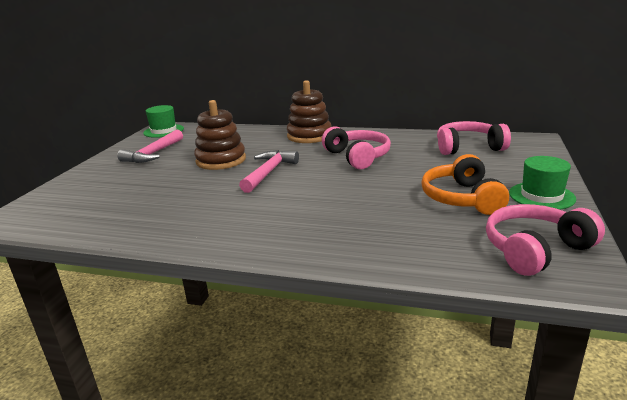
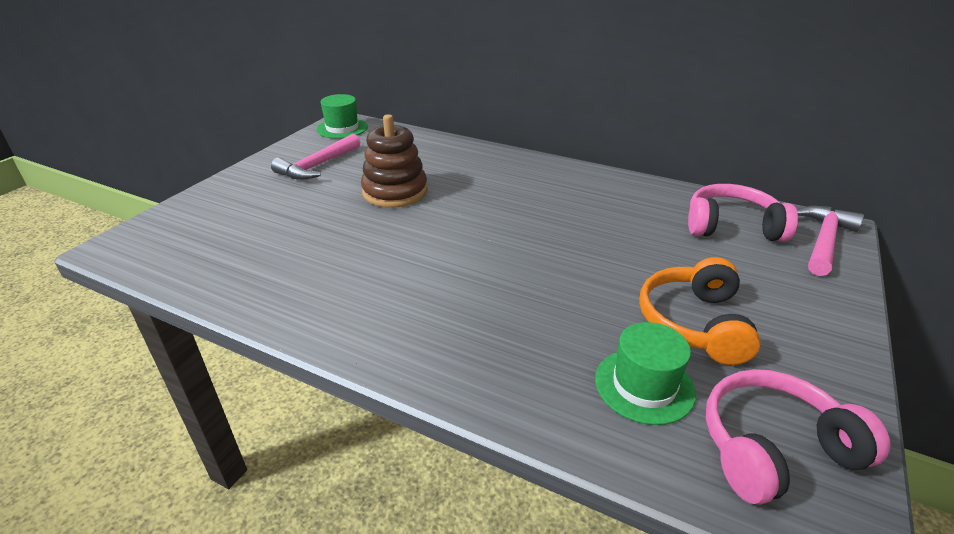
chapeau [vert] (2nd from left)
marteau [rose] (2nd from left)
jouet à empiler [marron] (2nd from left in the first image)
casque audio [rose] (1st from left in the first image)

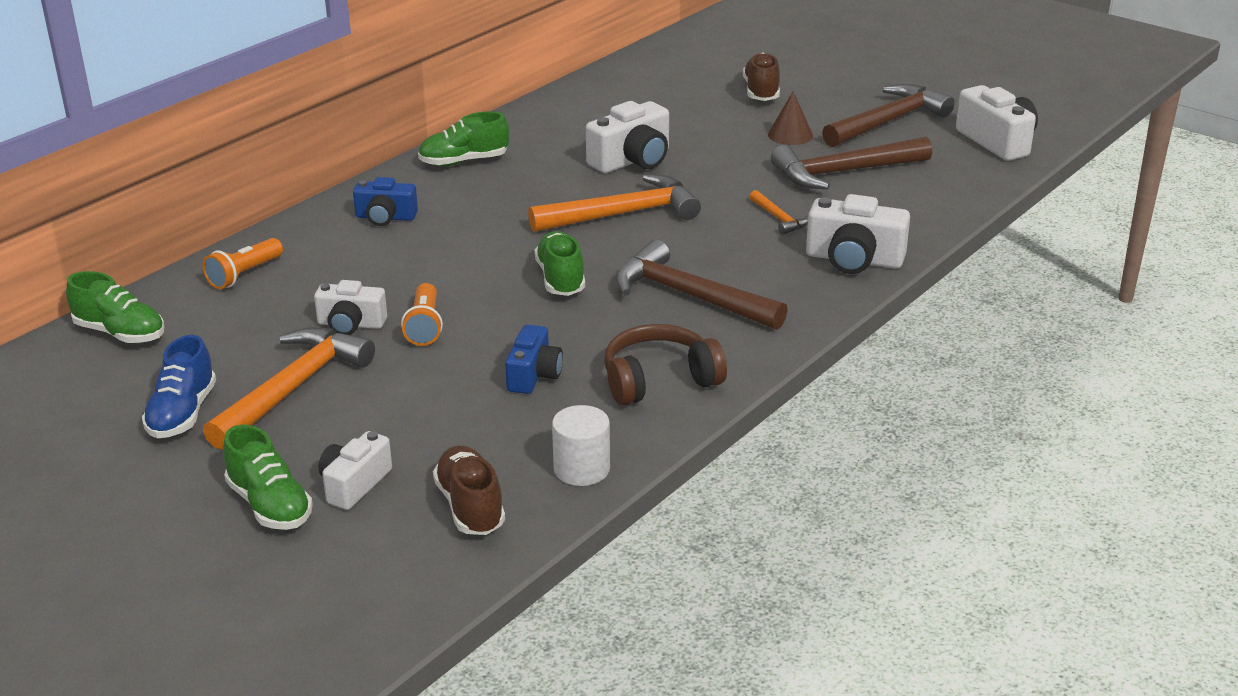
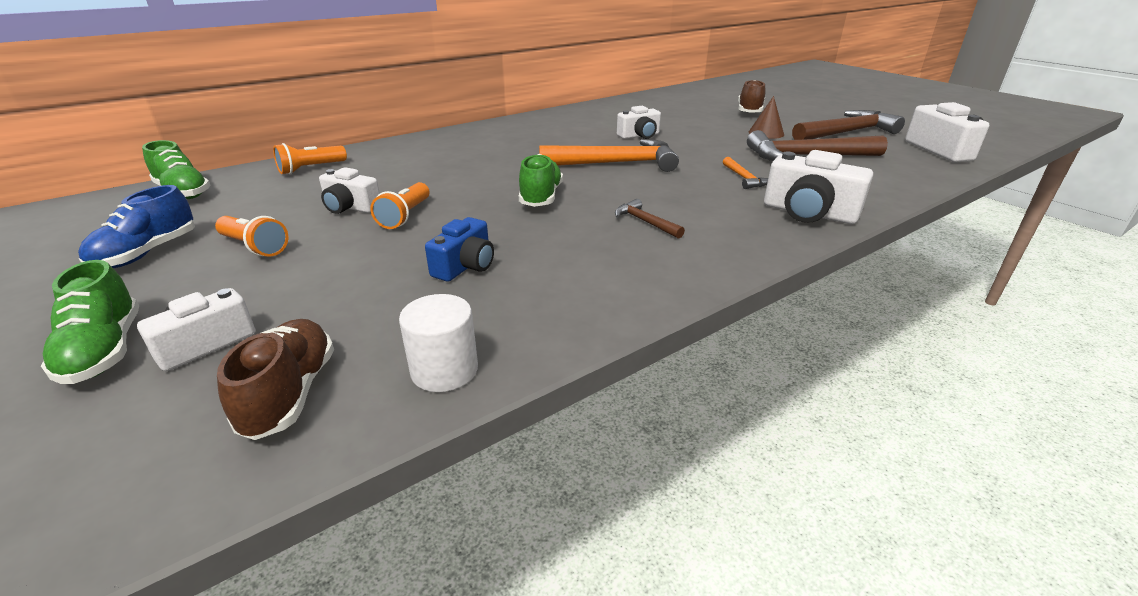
lampe de poche [orange] (1st from left)
marteau [marron] (1st from left)
appareil photo [blanc] (3rd from left)
appareil photo [bleu] (1st from left in the first image)
chaussure [vert] (3rd from left in the first image)
casque audio [marron]

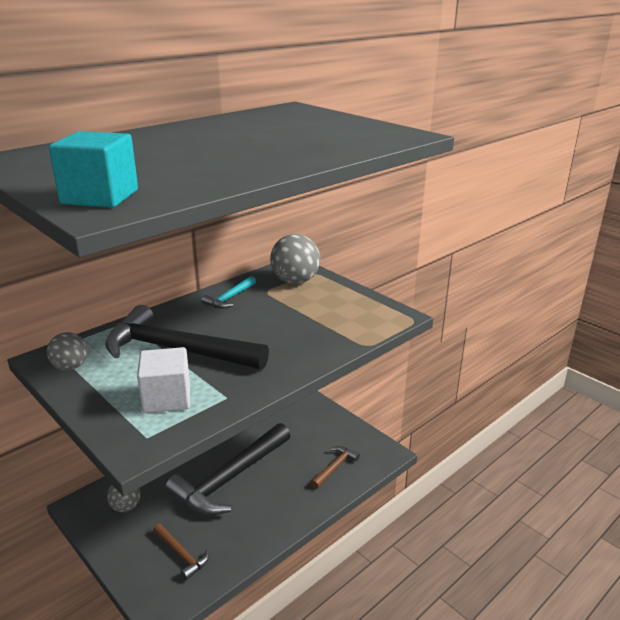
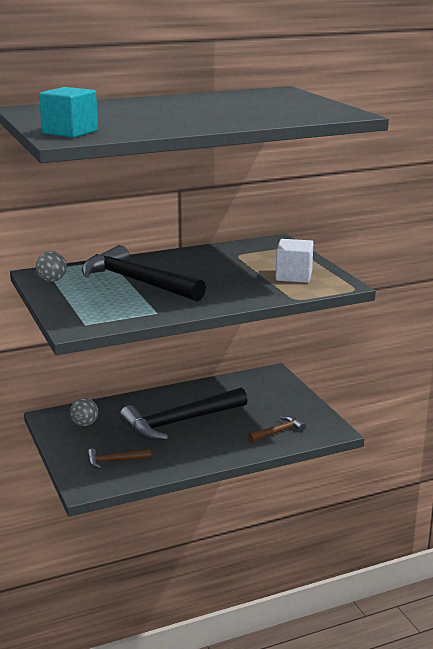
marteau [marron] (1st from left)
cube [blanc]
marteau [turquoise]
balle [gris] (3rd from left in the first image)

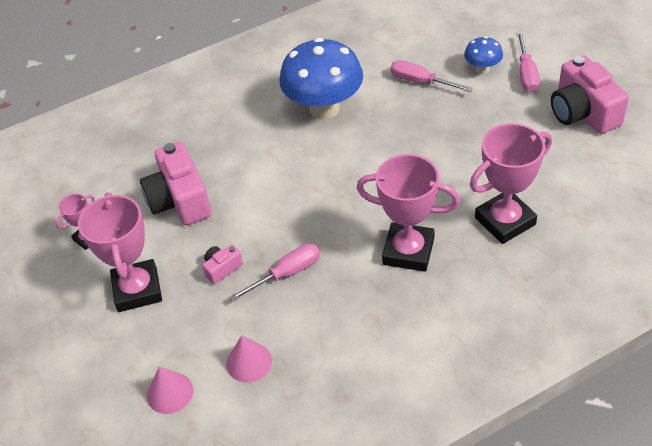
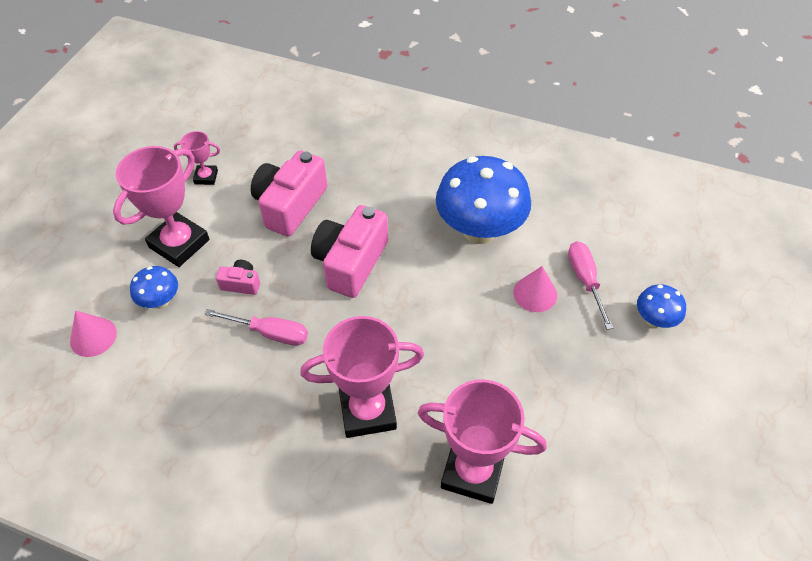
champignon [bleu] (1st from left)
trophée [rose] (3rd from left)
appareil photo [rose] (3rd from left)
cône [rose] (2nd from left)
tournevis [rose] (3rd from left in the first image)

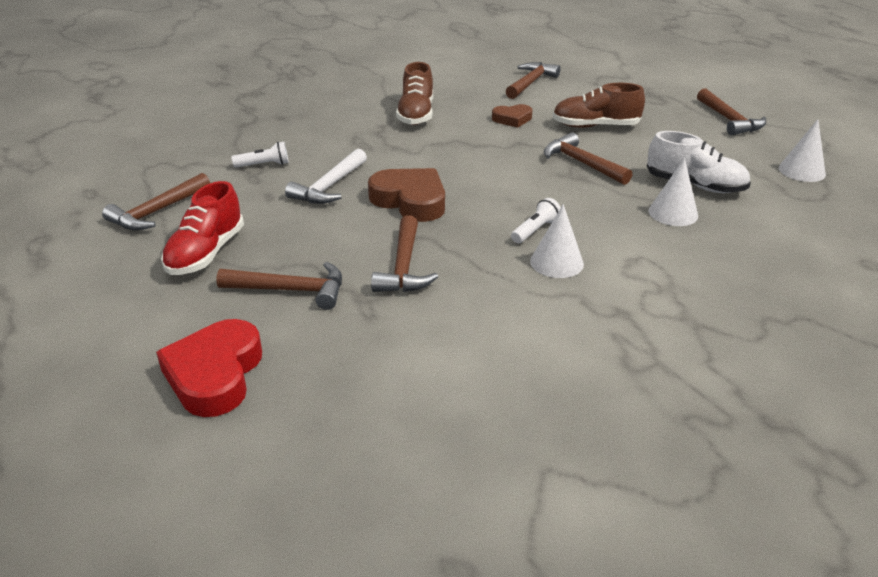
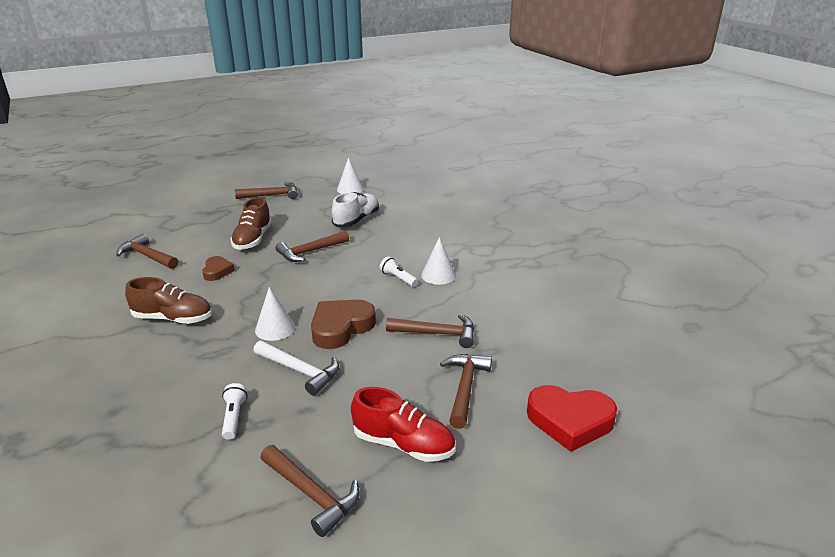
cône [blanc] (1st from left)

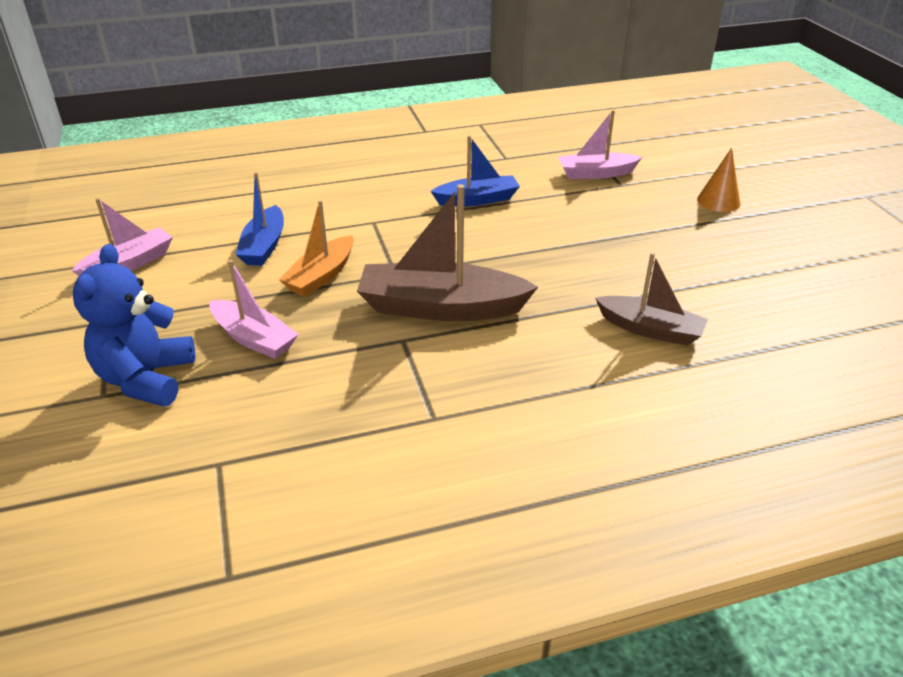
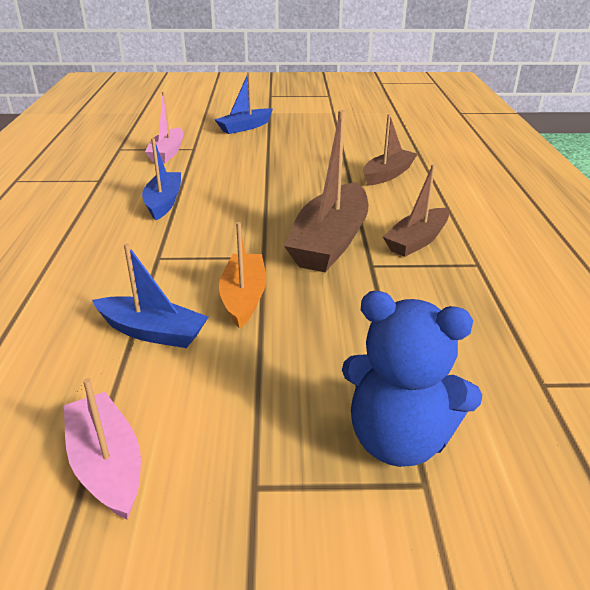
bateau [bleu] (3rd from left)
bateau [orange]
bateau [marron] (3rd from left)
bateau [rose] (2nd from left in the first image)

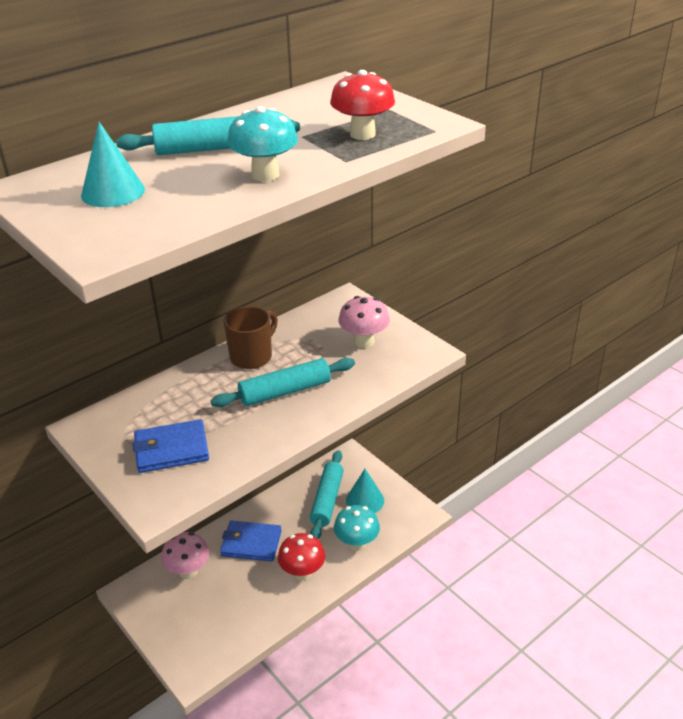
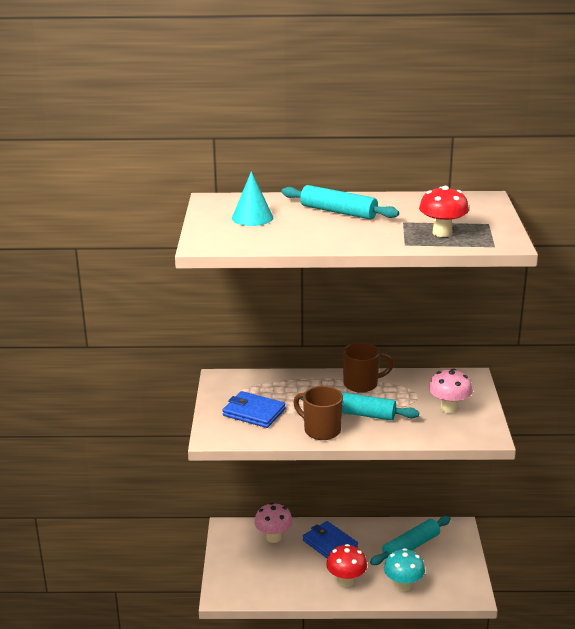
tasse [marron] (1st from left)
champignon [turquoise] (1st from left in the first image)
cône [turquoise] (2nd from left in the first image)

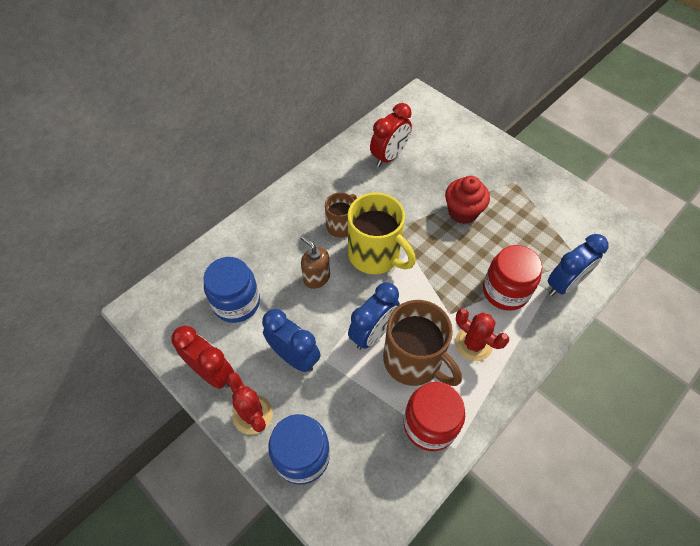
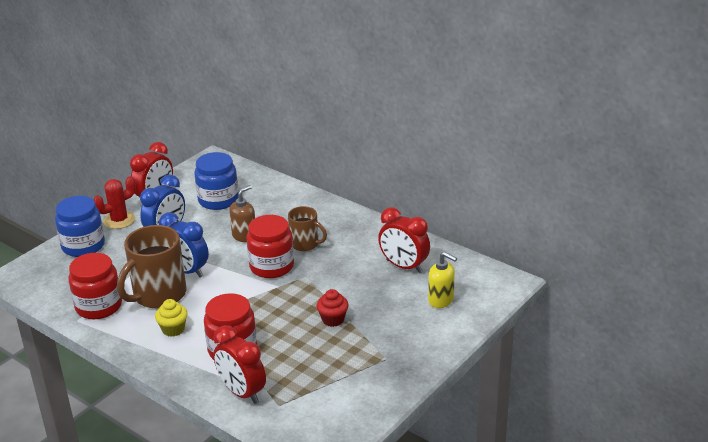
muffin [jaune]
réveil [rouge] (2nd from left)
bocal [rouge] (3rd from left)
muffin [rouge]
distributeur de savon [jaune]

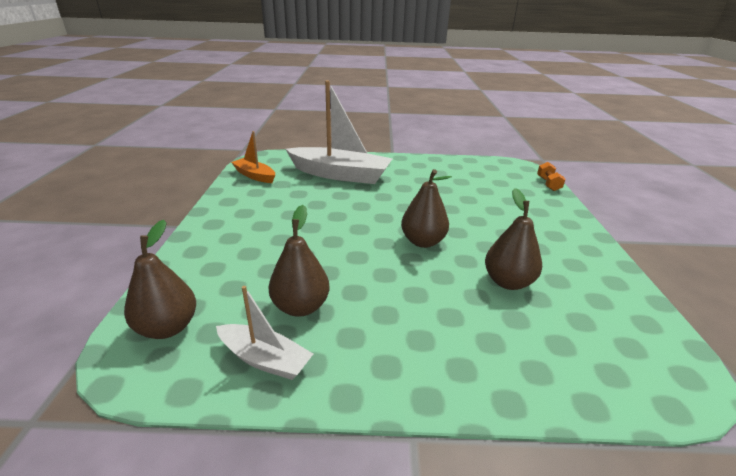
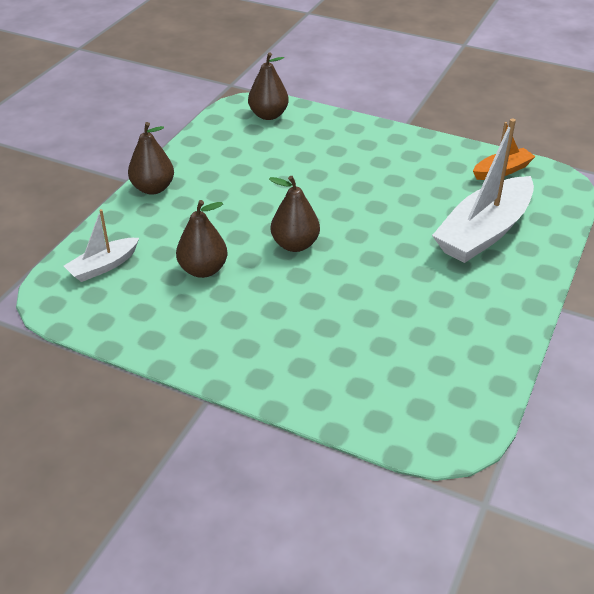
bateau [blanc] (1st from left)
poire [marron] (1st from left)
haltère [orange]

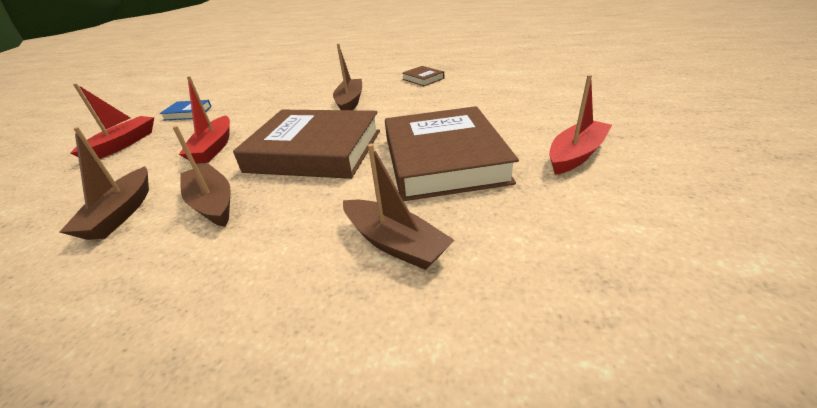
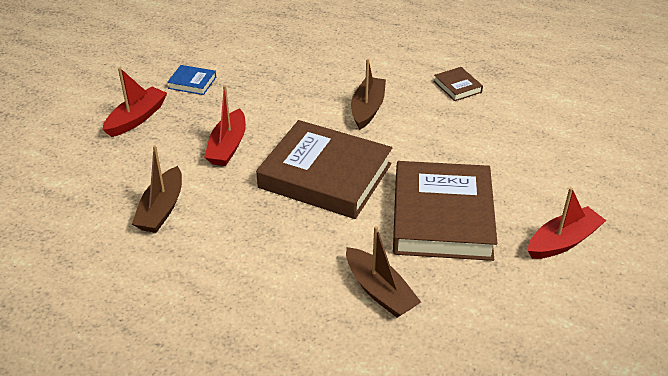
bateau [marron] (2nd from left in the first image)

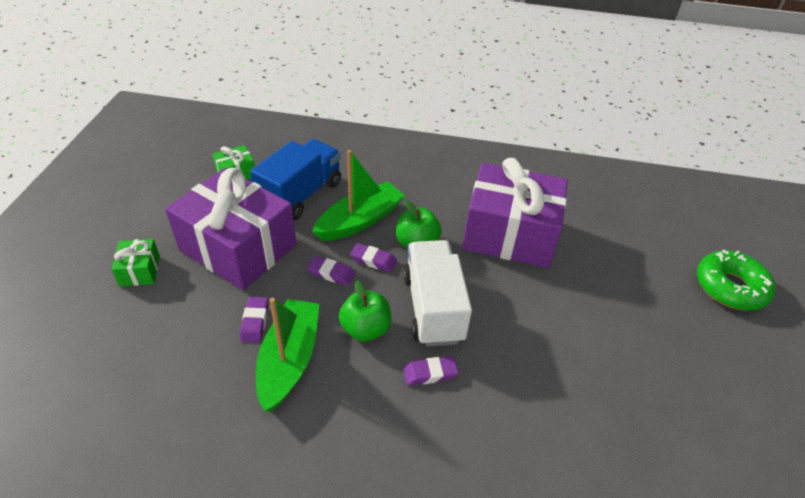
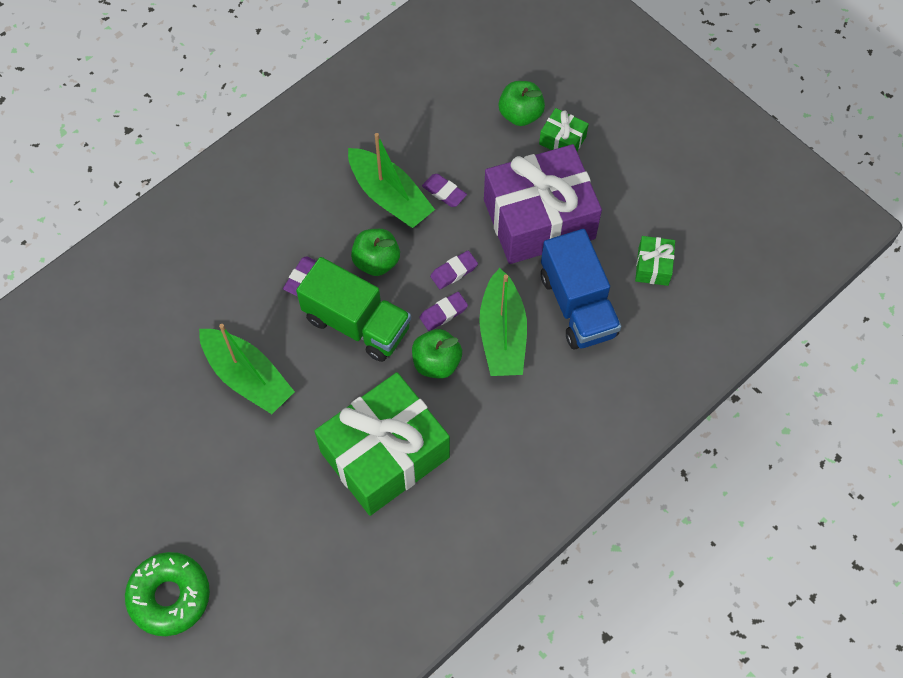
bateau [vert] (1st from left)
camion [vert]
cadeau [vert] (1st from left)
pomme [vert] (3rd from left)

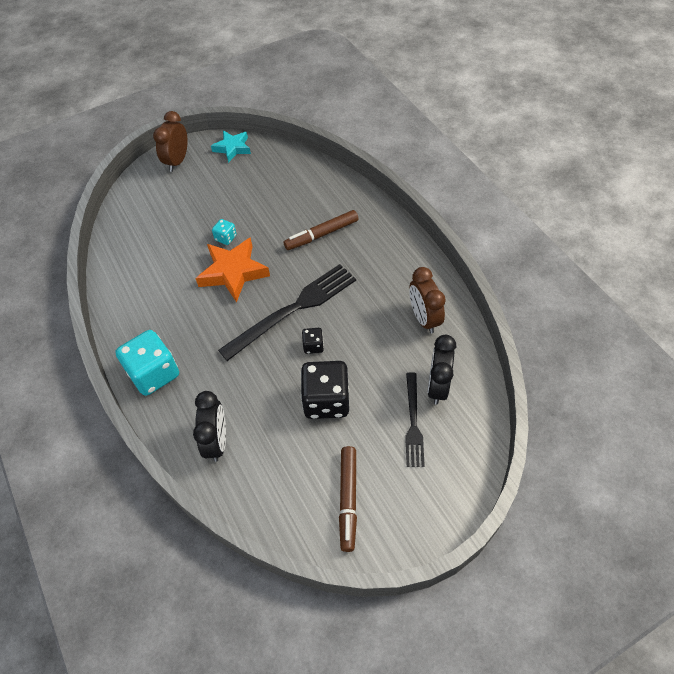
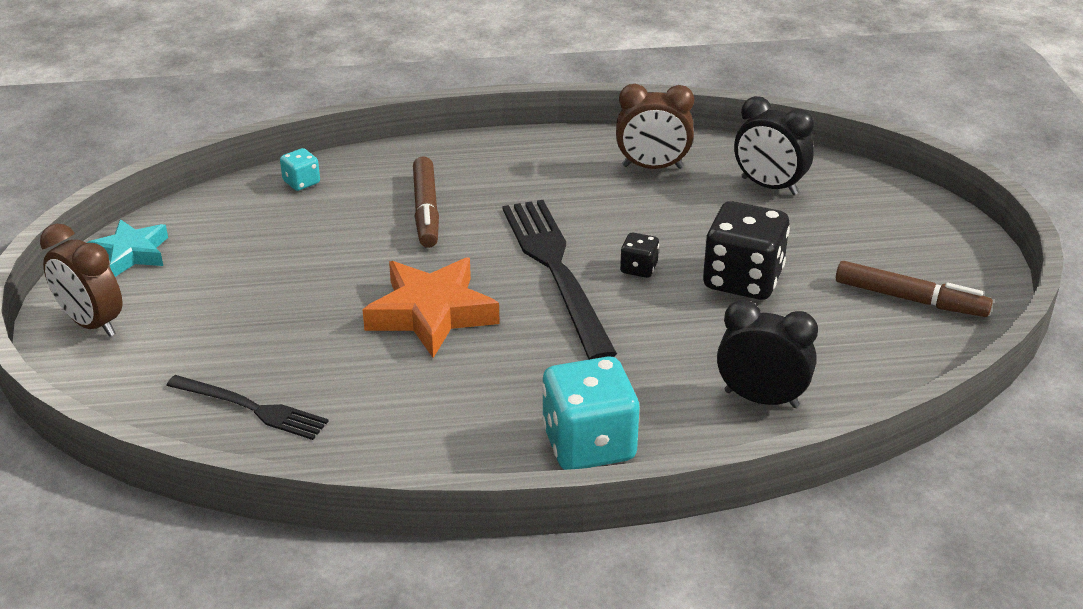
fourchette [noir] (1st from left)
dé [turquoise] (1st from left)

